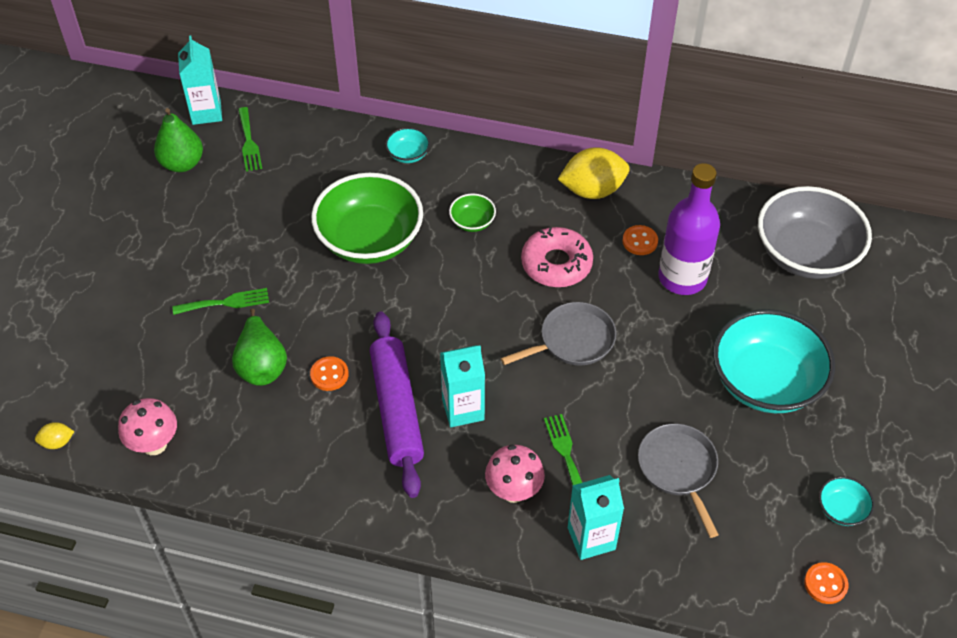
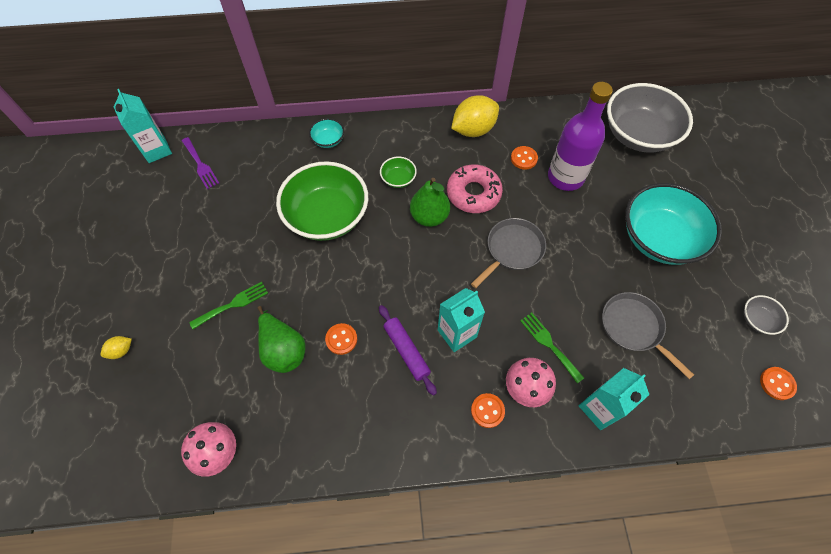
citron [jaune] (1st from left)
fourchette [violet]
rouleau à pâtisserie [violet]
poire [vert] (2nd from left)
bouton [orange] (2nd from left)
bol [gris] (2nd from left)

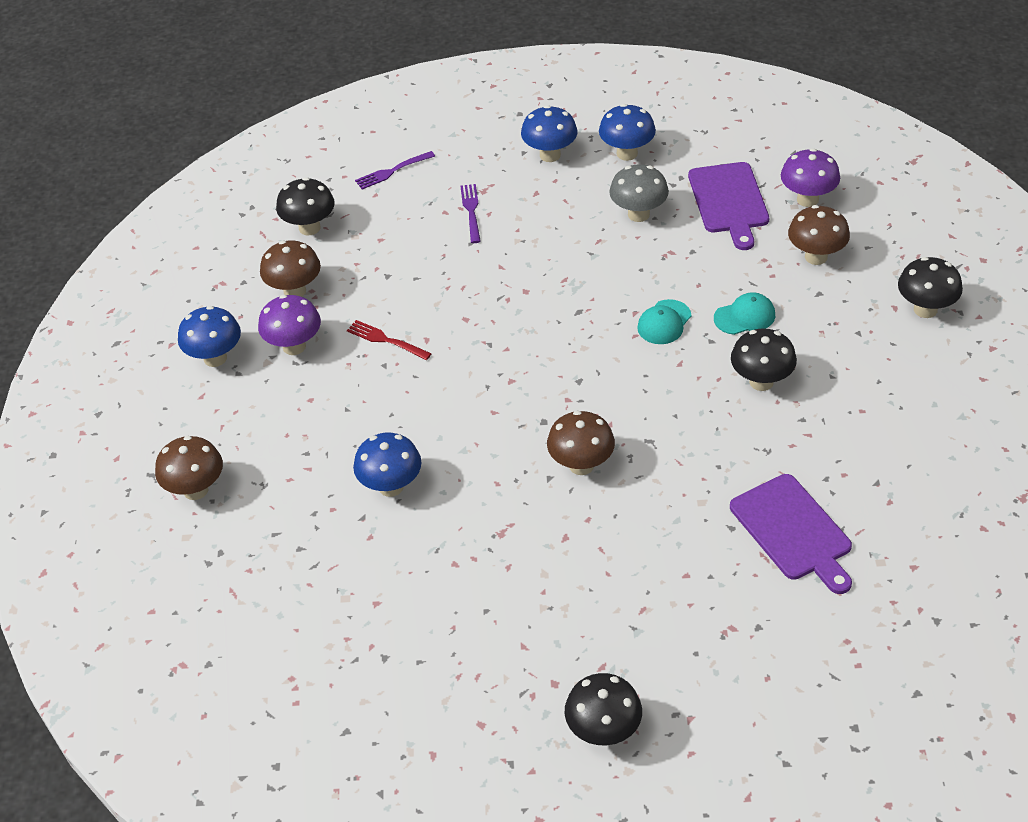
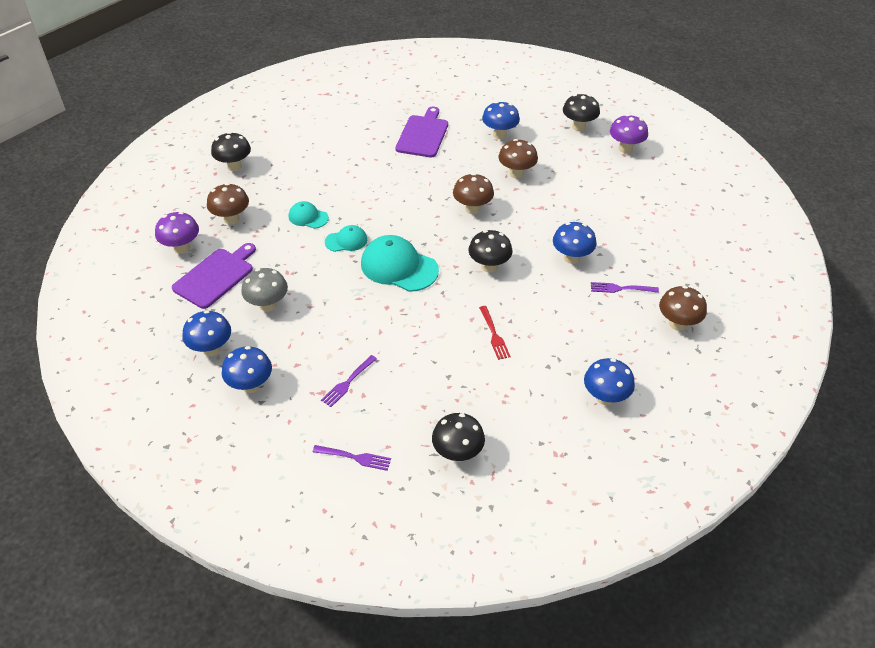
casquette [turquoise] (3rd from left)
champignon [noir] (3rd from left)
champignon [bleu] (3rd from left)
champignon [marron] (3rd from left)
fourchette [violet] (3rd from left)
champignon [violet] (2nd from left)

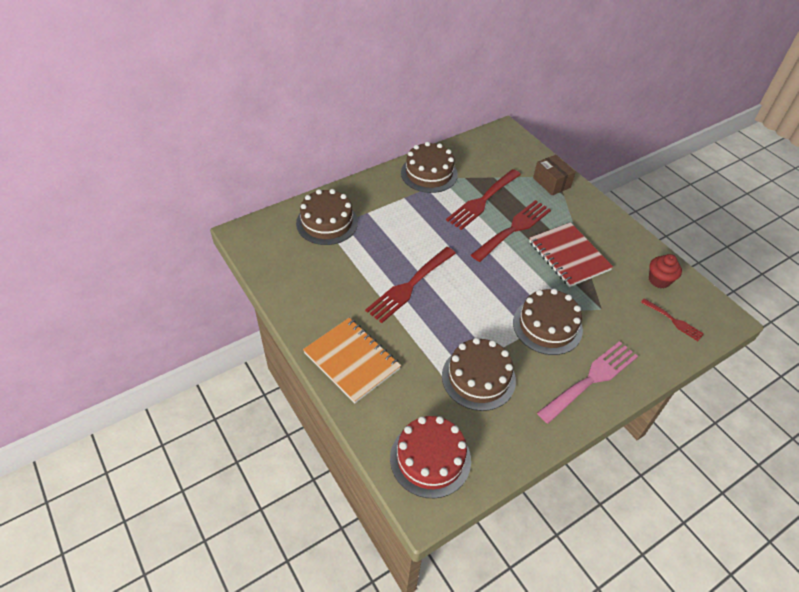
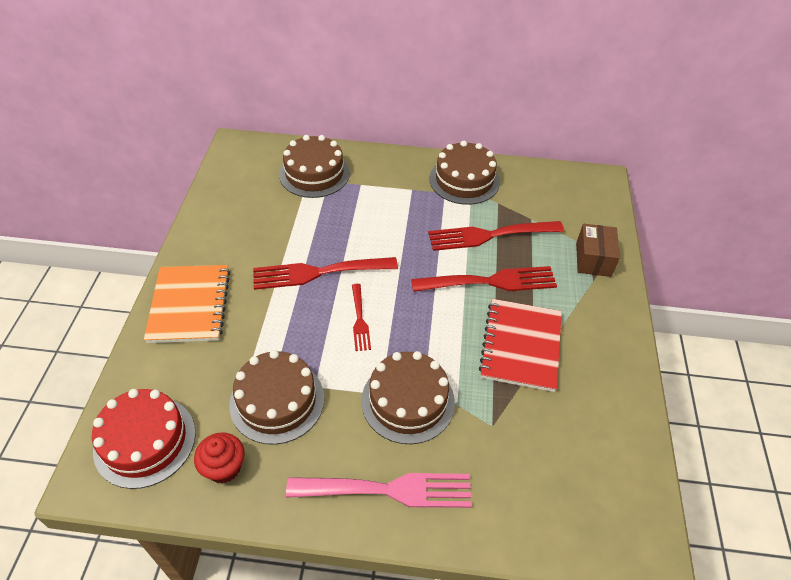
muffin [rouge]
fourchette [rouge] (2nd from left)

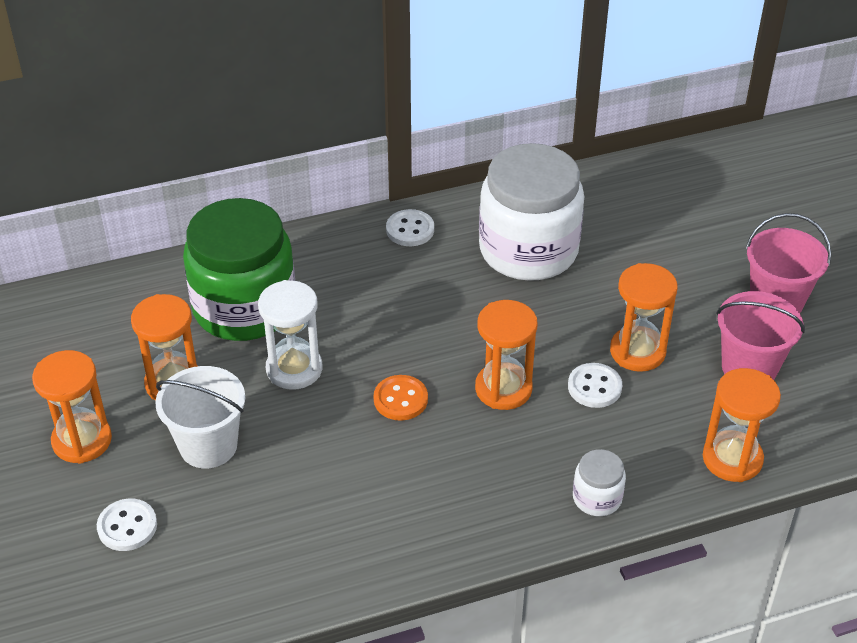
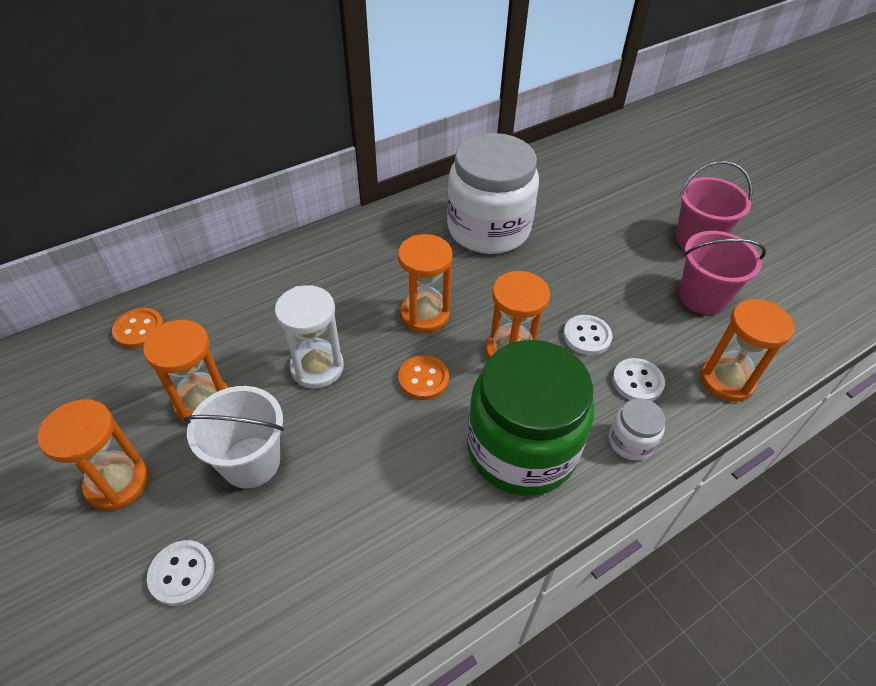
bouton [orange] (1st from left)
sablier [orange] (3rd from left)
bocal [vert]
bouton [blanc] (3rd from left)

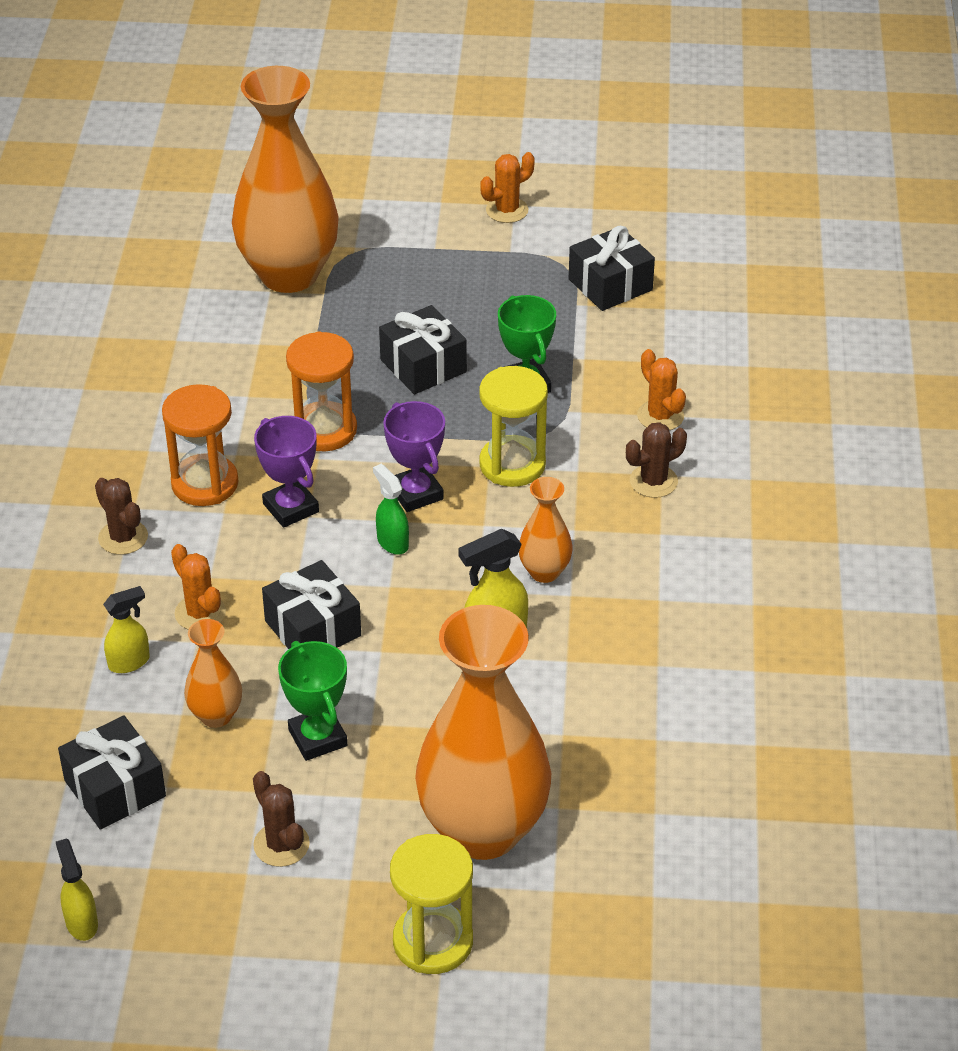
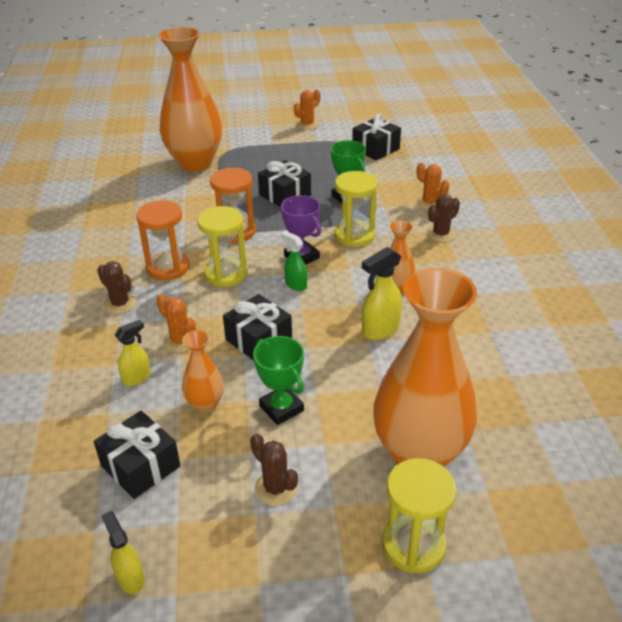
sablier [jaune] (1st from left)

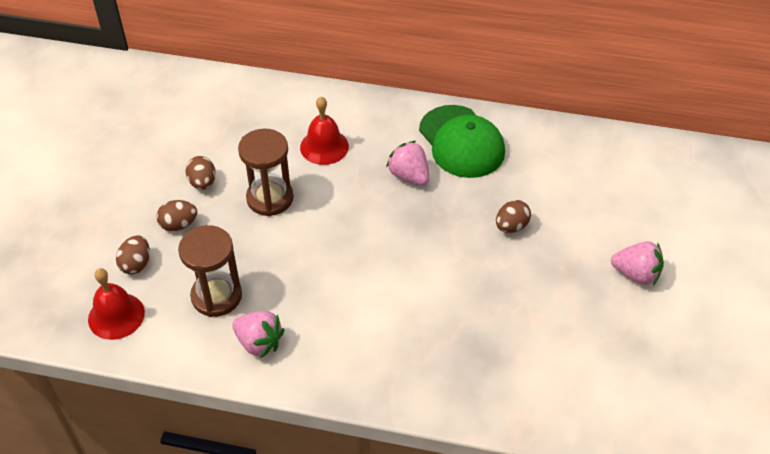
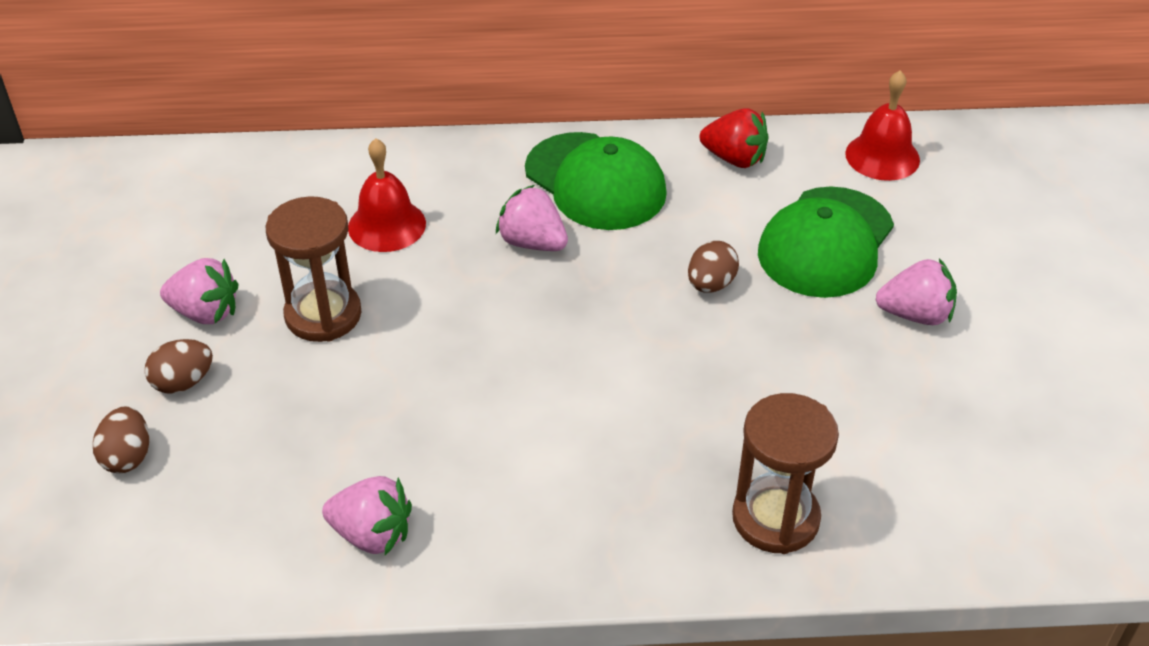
fraise [rose] (1st from left)
fraise [rouge]
sablier [marron] (2nd from left)
casquette [vert] (2nd from left)
cloche [rouge] (2nd from left)

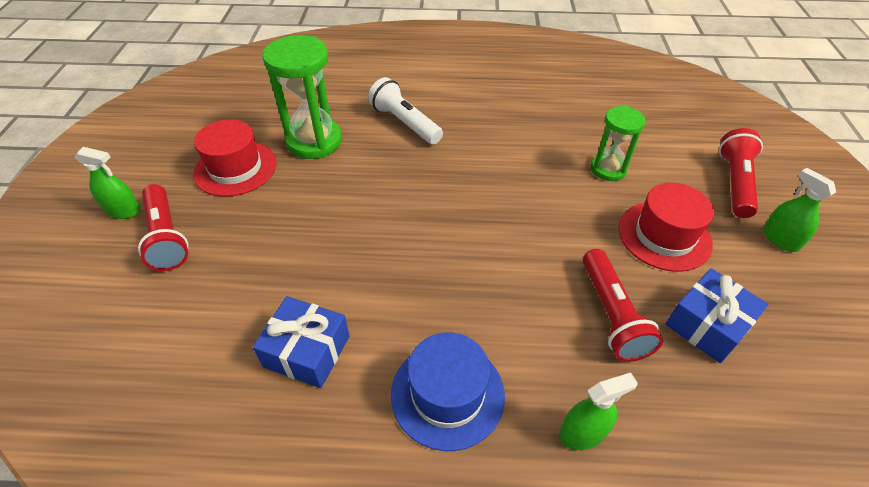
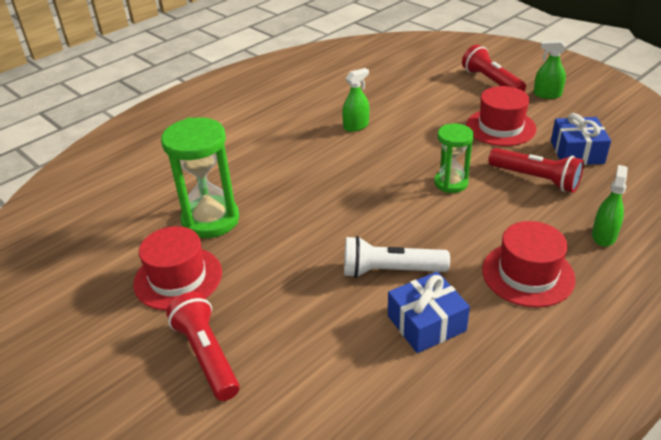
lampe de poche [rouge] (1st from left)
vaporisateur [vert] (1st from left)
lampe de poche [blanc]
sablier [vert] (2nd from left)
chapeau [rouge] (3rd from left)

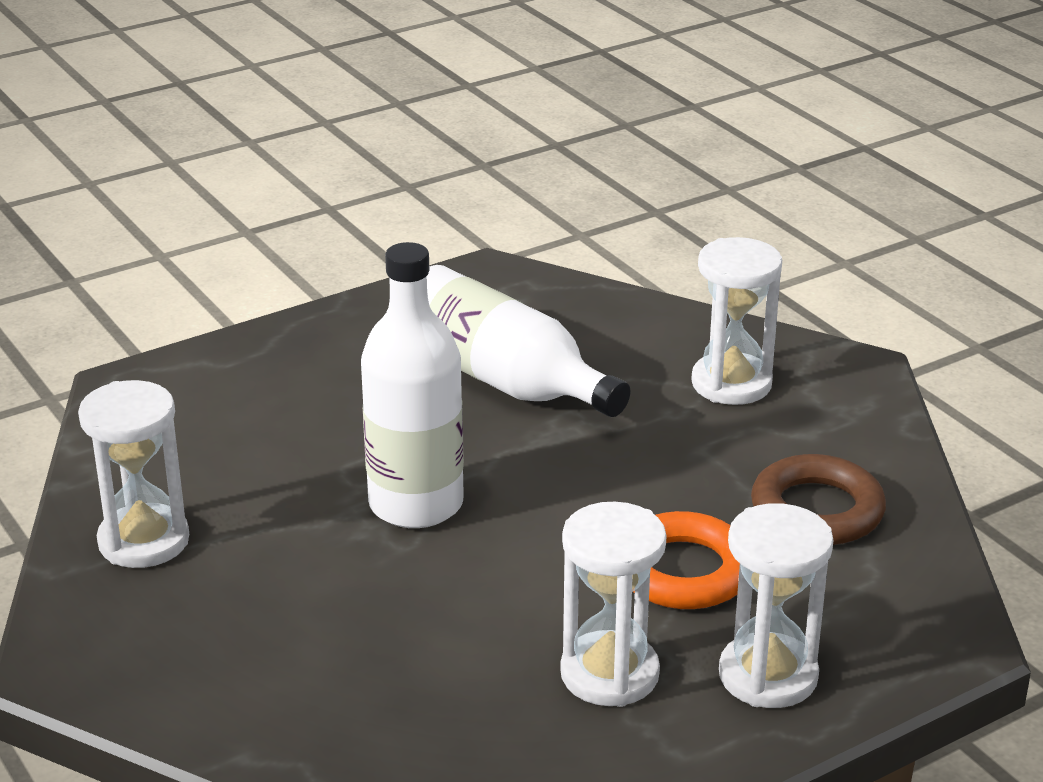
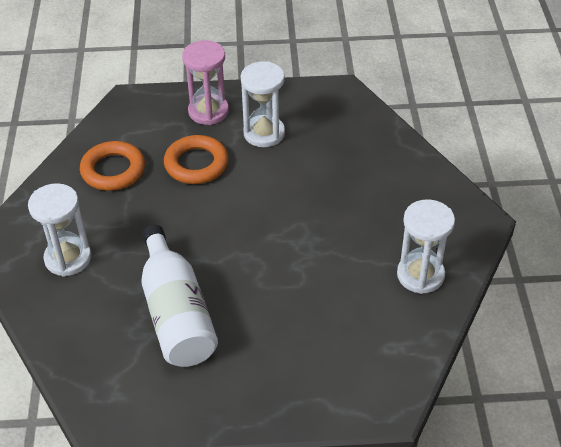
anneau [orange] (1st from left)
sablier [rose]
bouteille [blanc] (1st from left in the first image)

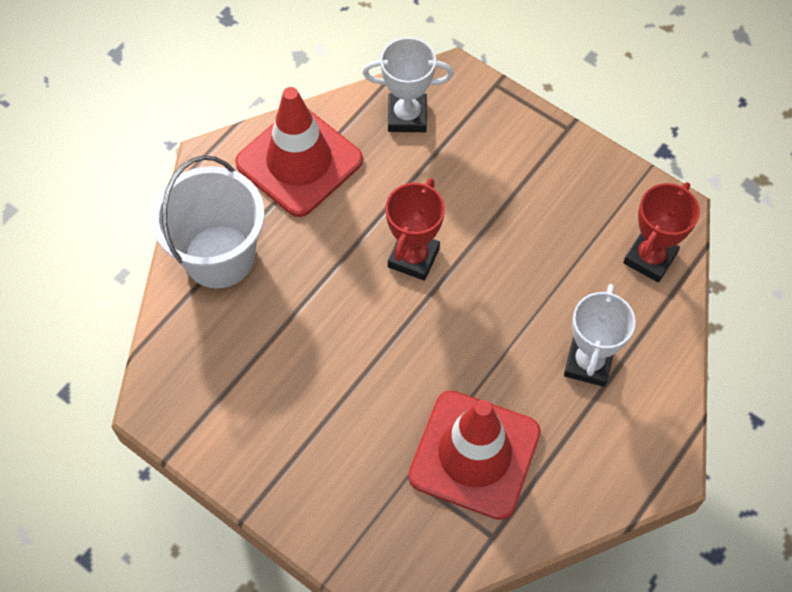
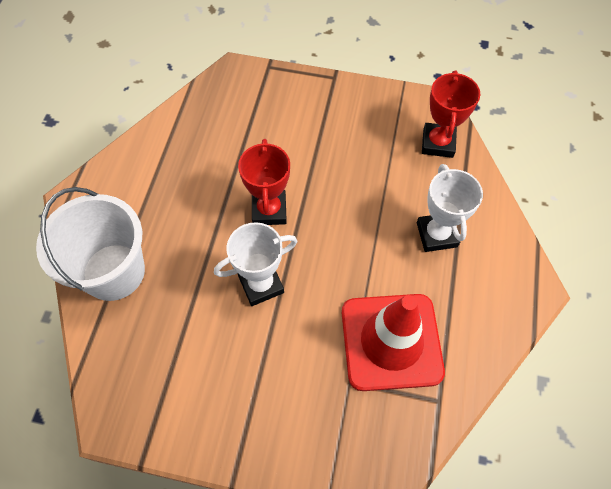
trophée [blanc] (1st from left)
cône de chantier [rouge] (1st from left in the first image)

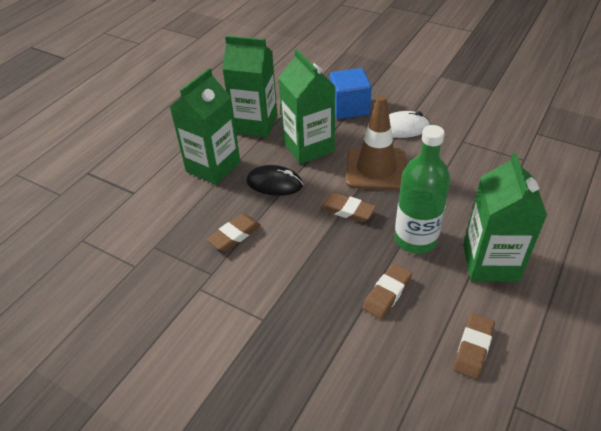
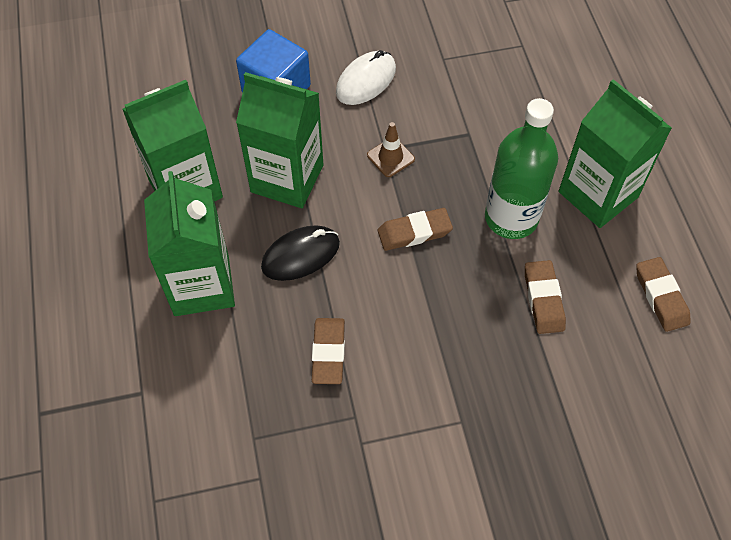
cône de chantier [marron]

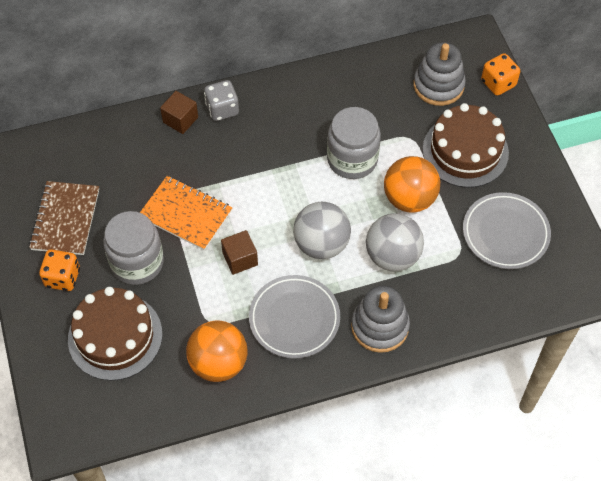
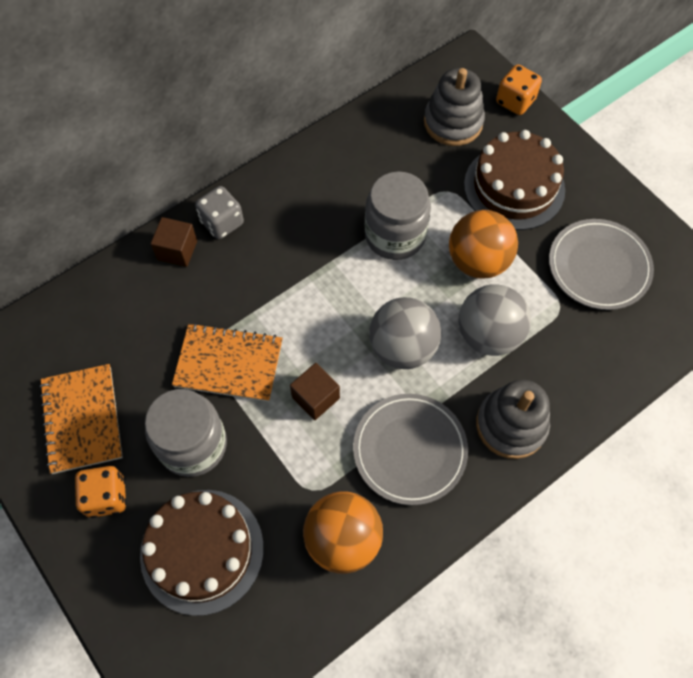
carnet [orange] (1st from left)

